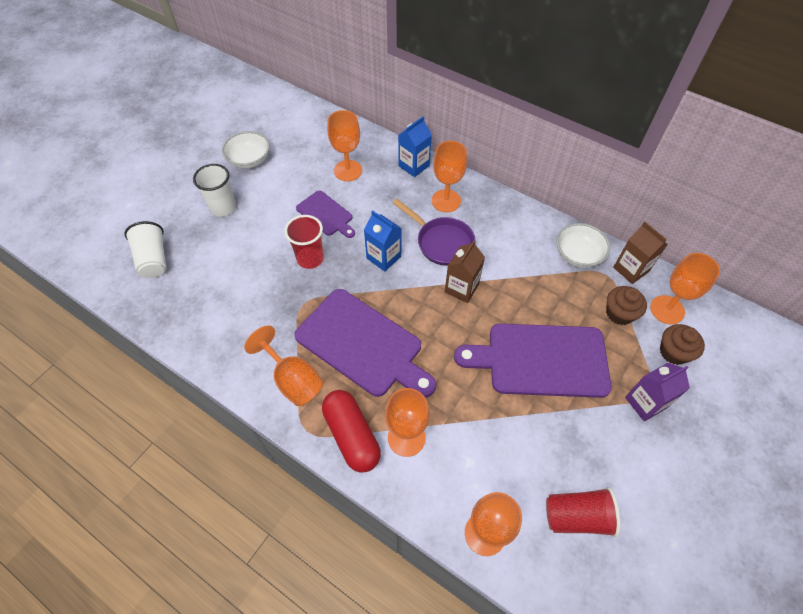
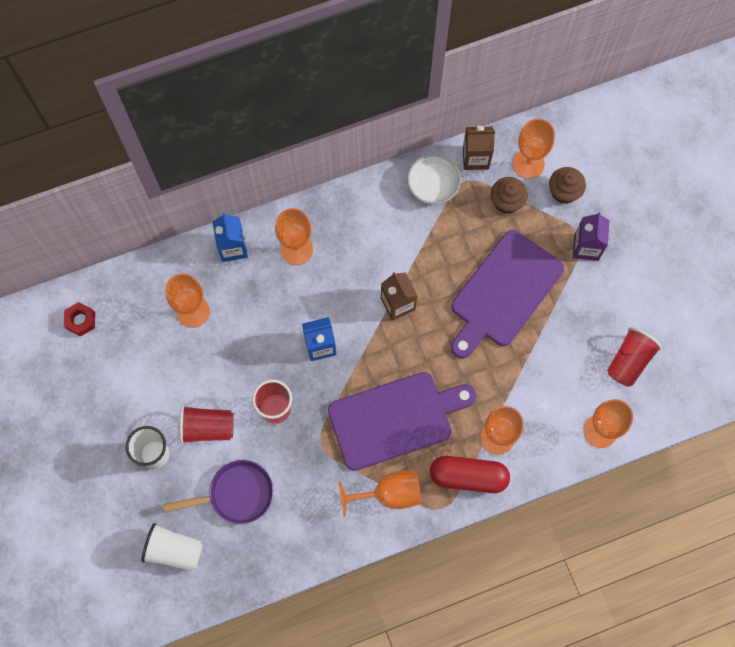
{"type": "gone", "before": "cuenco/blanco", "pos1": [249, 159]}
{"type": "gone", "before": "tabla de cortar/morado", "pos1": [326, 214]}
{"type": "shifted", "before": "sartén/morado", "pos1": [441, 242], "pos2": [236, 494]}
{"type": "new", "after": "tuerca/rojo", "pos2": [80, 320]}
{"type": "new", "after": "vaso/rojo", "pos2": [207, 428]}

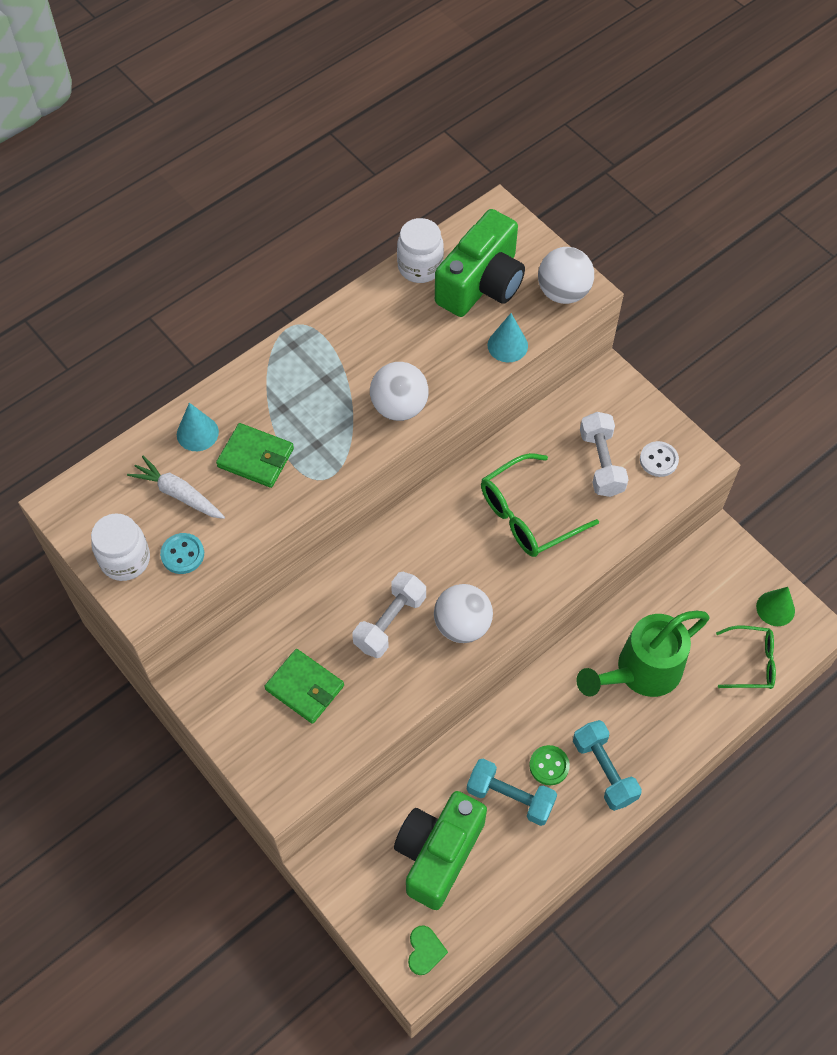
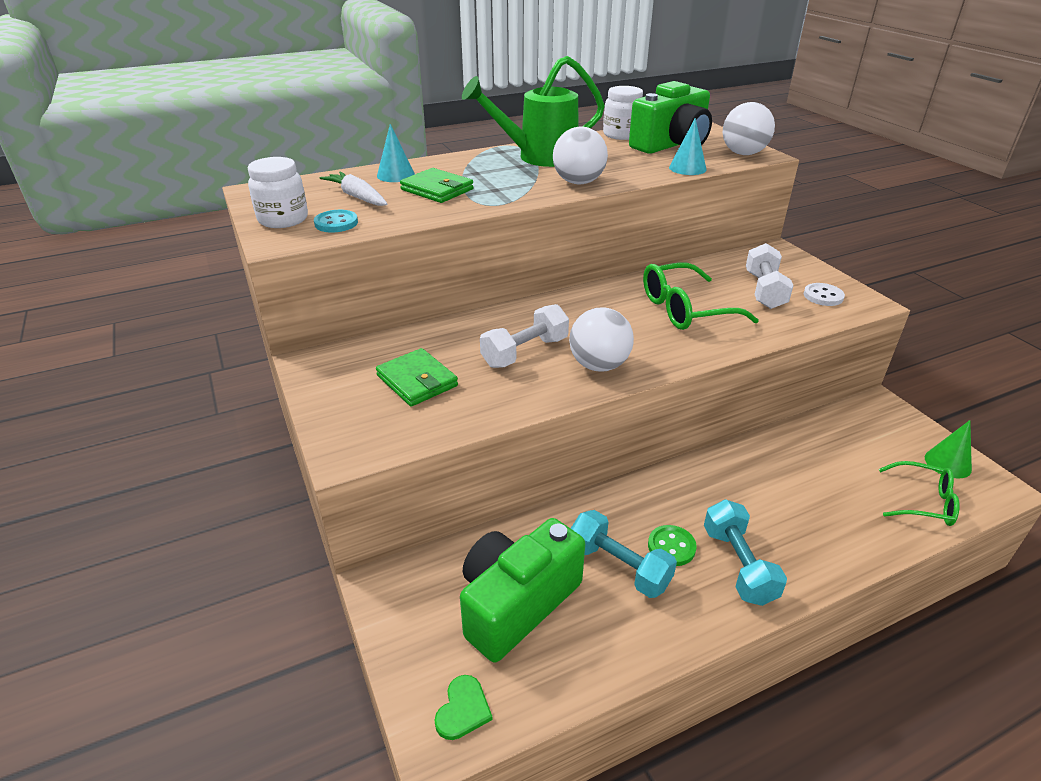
{"type": "shifted", "before": "regadera/verde", "pos1": [641, 672], "pos2": [539, 157]}

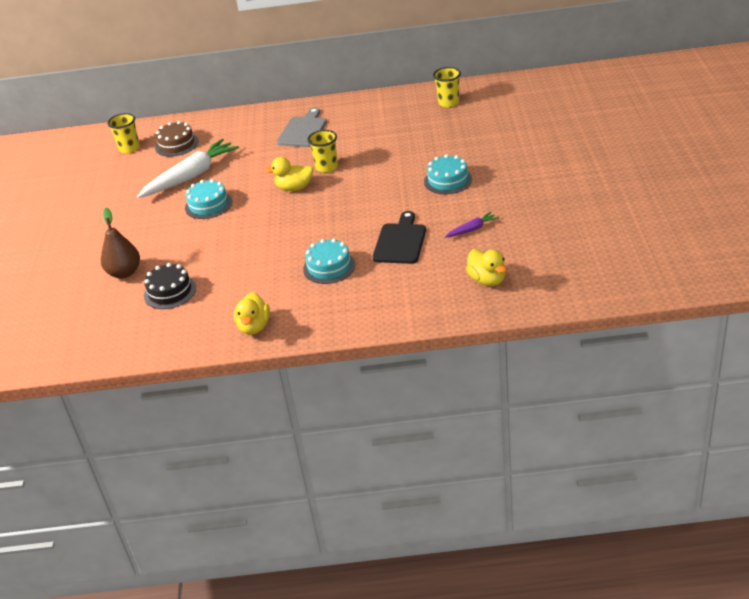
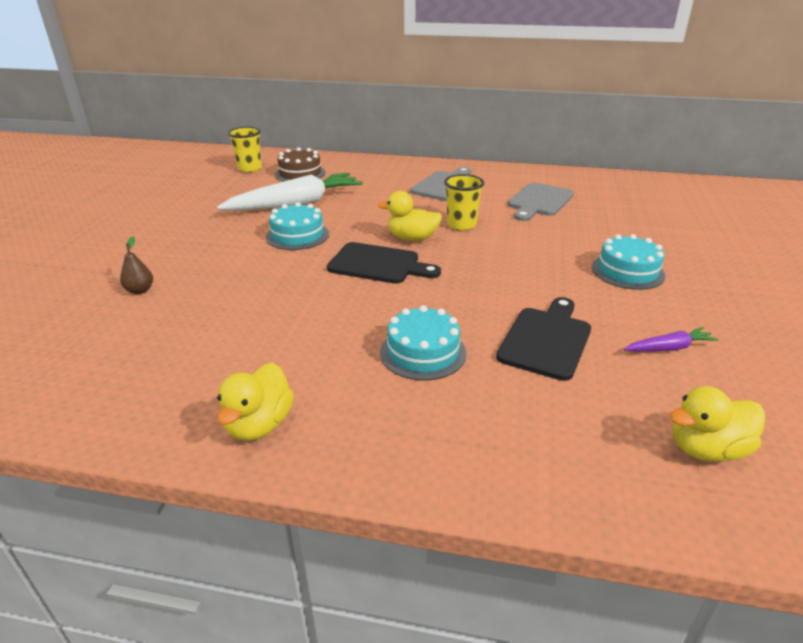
{"type": "scaled", "before": "pera/marrón", "pos1": [124, 272], "pos2": [140, 290], "scale": 0.55}
{"type": "gone", "before": "tarta/negro", "pos1": [170, 292]}
{"type": "gone", "before": "vaso/amarillo", "pos1": [448, 103]}
{"type": "rotated", "before": "pato/amarillo", "pos1": [487, 280], "pos2": [706, 449], "turn": 90}
{"type": "new", "after": "tabla de cortar/negro", "pos2": [378, 264]}
{"type": "new", "after": "tabla de cortar/gris", "pos2": [539, 201]}

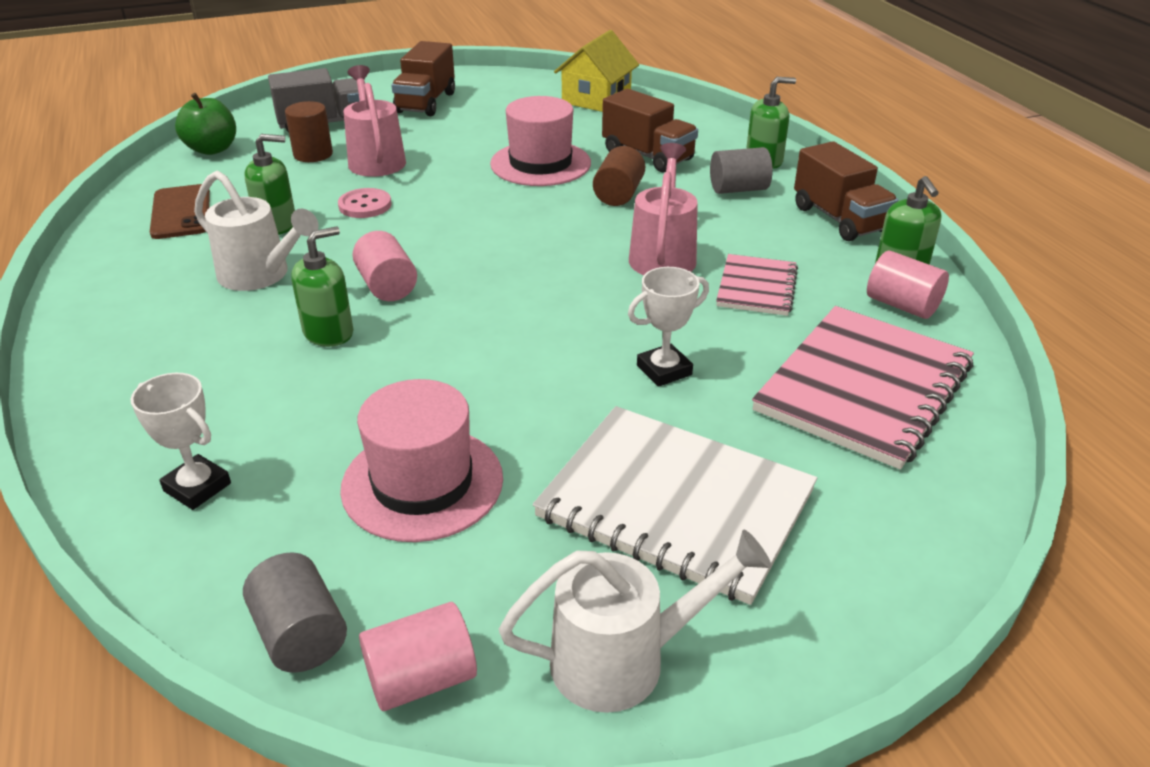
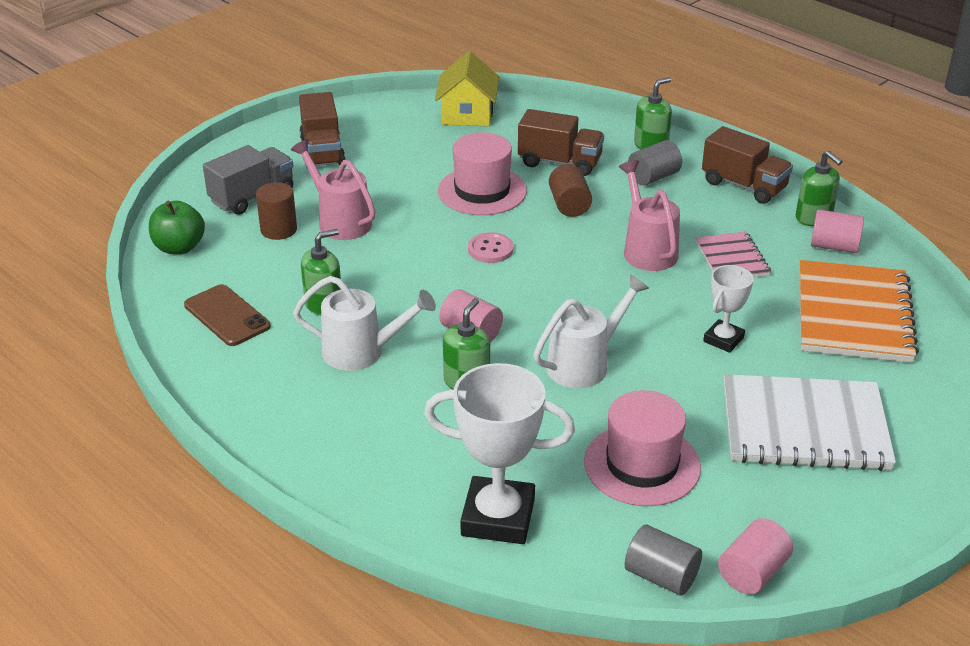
{"type": "scaled", "before": "trofeo/blanco", "pos1": [197, 487], "pos2": [498, 517], "scale": 1.82}
{"type": "shifted", "before": "botón/rosa", "pos1": [365, 205], "pos2": [490, 249]}
{"type": "shifted", "before": "regadera/blanco", "pos1": [625, 659], "pos2": [585, 364]}
{"type": "repainted", "before": "cuaderno/rosa", "after": "cuaderno/naranja", "pos1": [863, 388], "pos2": [853, 315]}

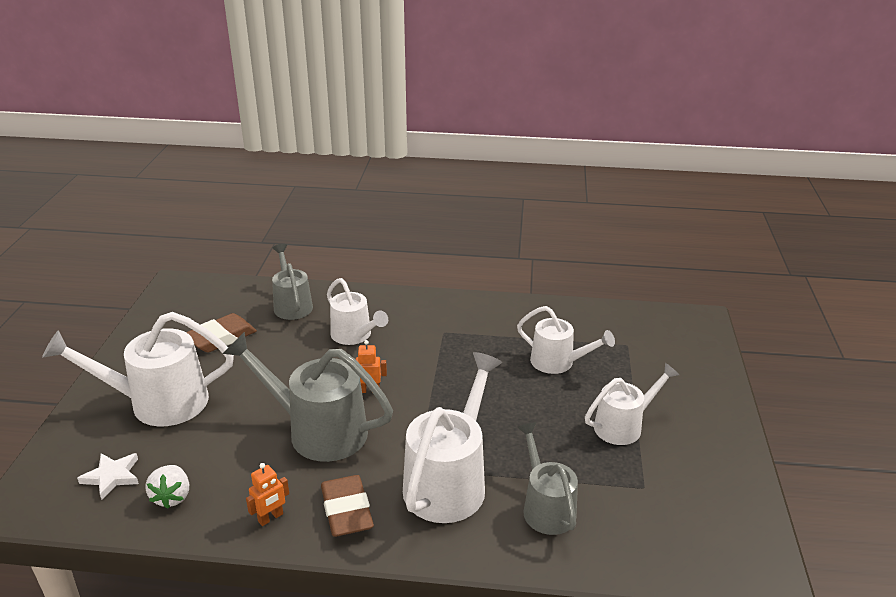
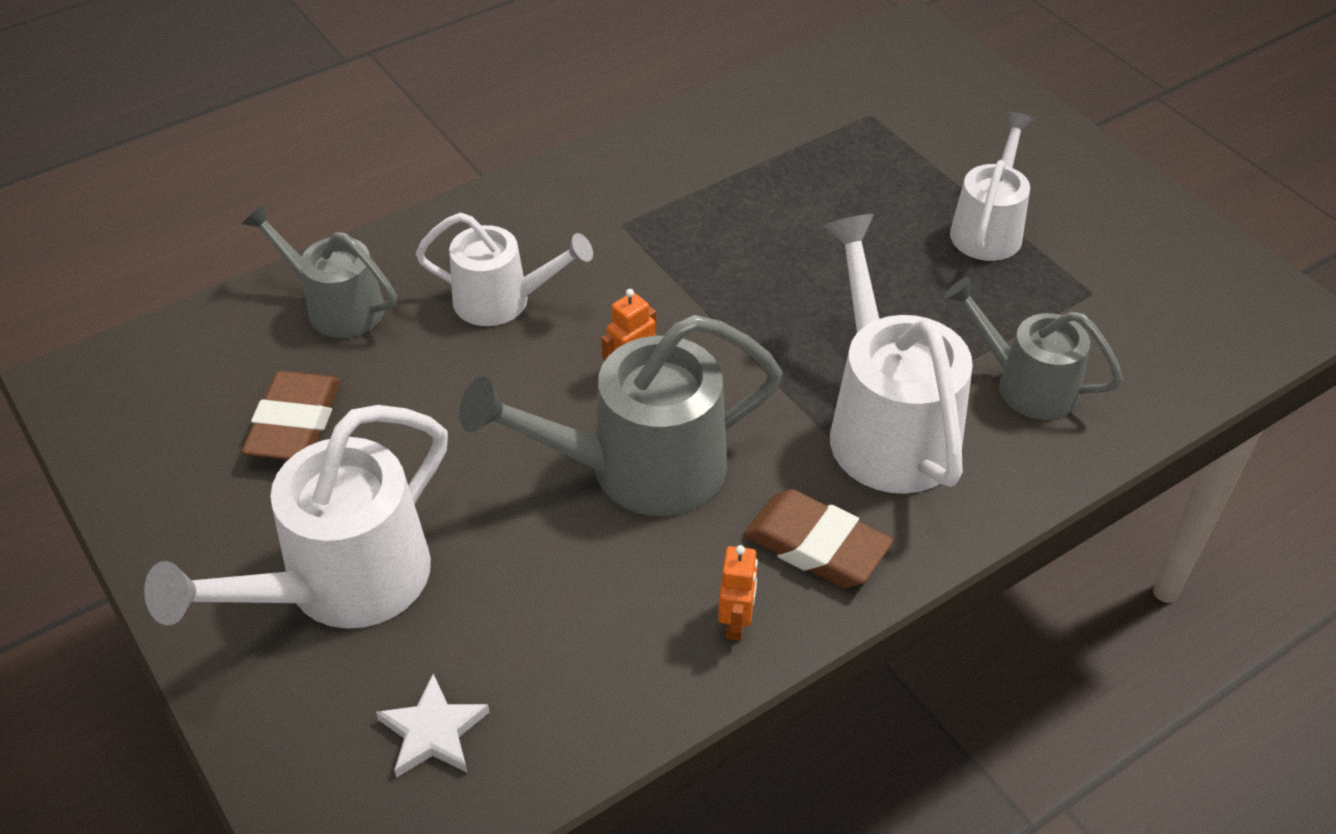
{"type": "gone", "before": "fresa/blanco", "pos1": [172, 497]}
{"type": "gone", "before": "regadera/blanco", "pos1": [558, 362]}

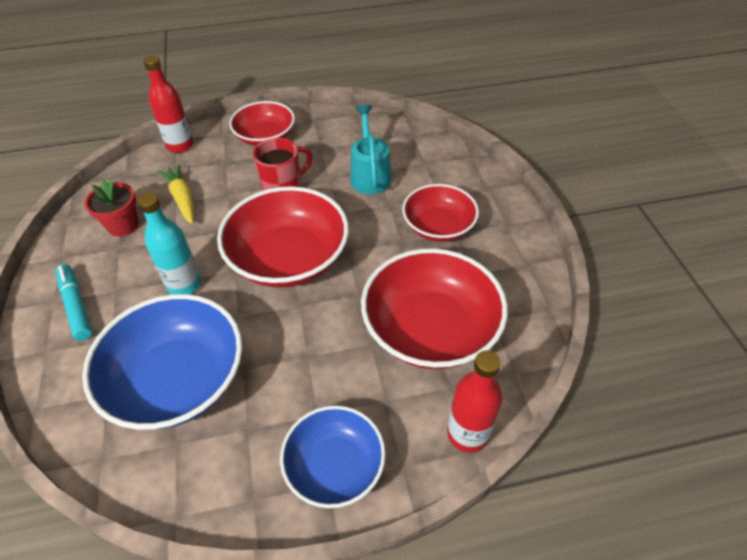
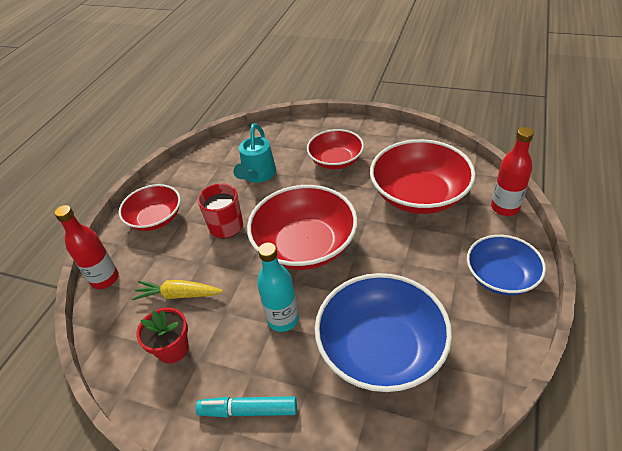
{"type": "rotated", "before": "regadera/turquesa", "pos1": [370, 175], "pos2": [258, 175], "turn": -105}

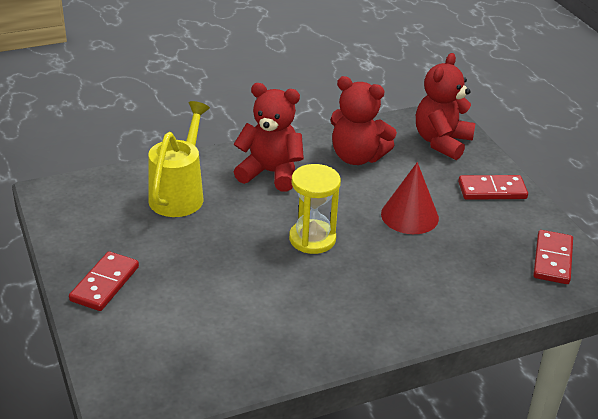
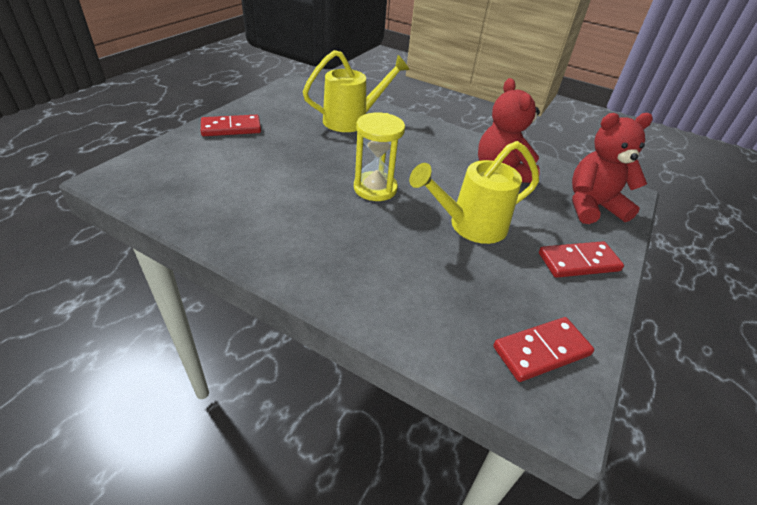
{"type": "gone", "before": "osito/rojo", "pos1": [270, 173]}
{"type": "swapped", "before": "cono/rojo", "after": "regadera/amarillo", "pos1": [409, 216], "pos2": [470, 226]}
{"type": "rotated", "before": "ficha de dominó/rojo", "pos1": [492, 190], "pos2": [578, 262], "turn": -60}

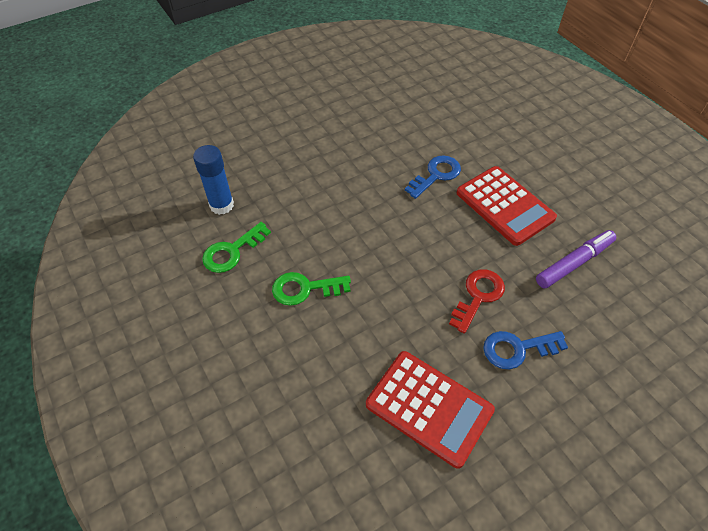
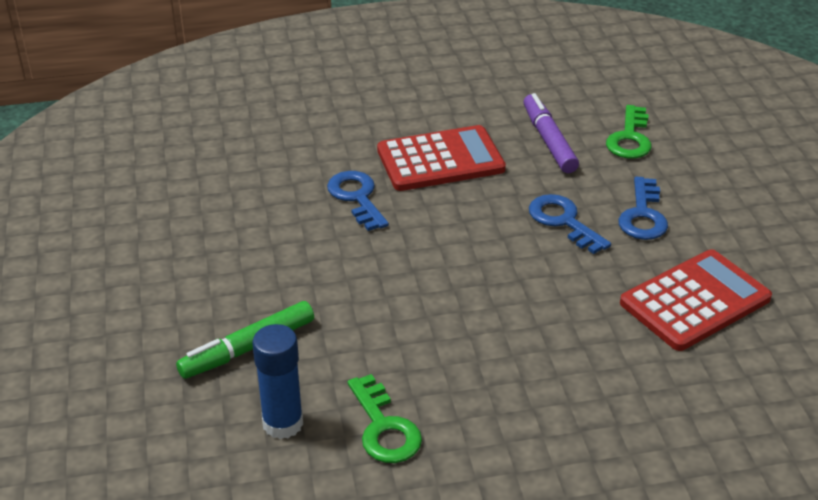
{"type": "shifted", "before": "llave/verde", "pos1": [305, 289], "pos2": [630, 138]}
{"type": "repainted", "before": "llave/rojo", "after": "llave/azul", "pos1": [478, 296], "pos2": [563, 221]}
{"type": "new", "after": "rotulador/verde", "pos2": [248, 348]}

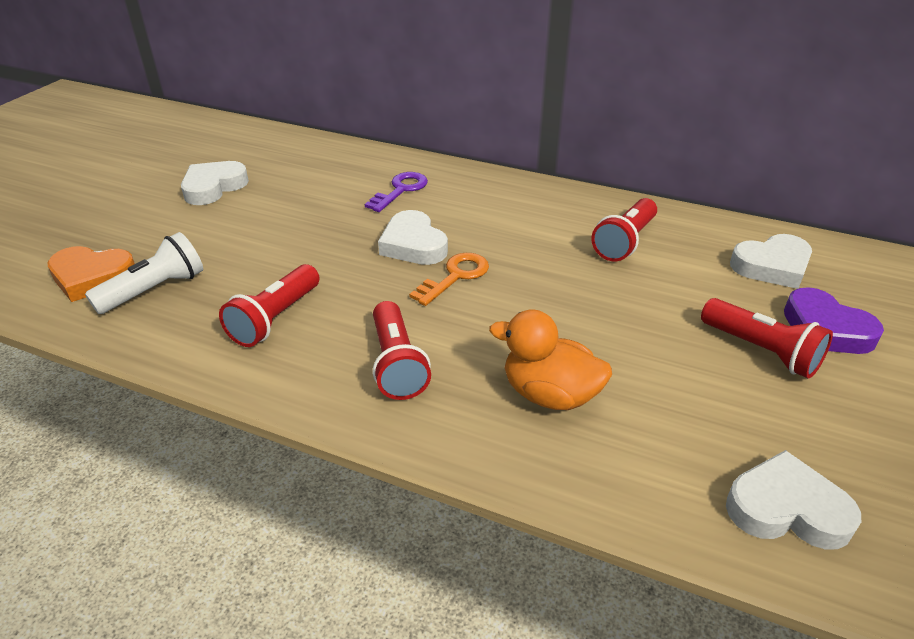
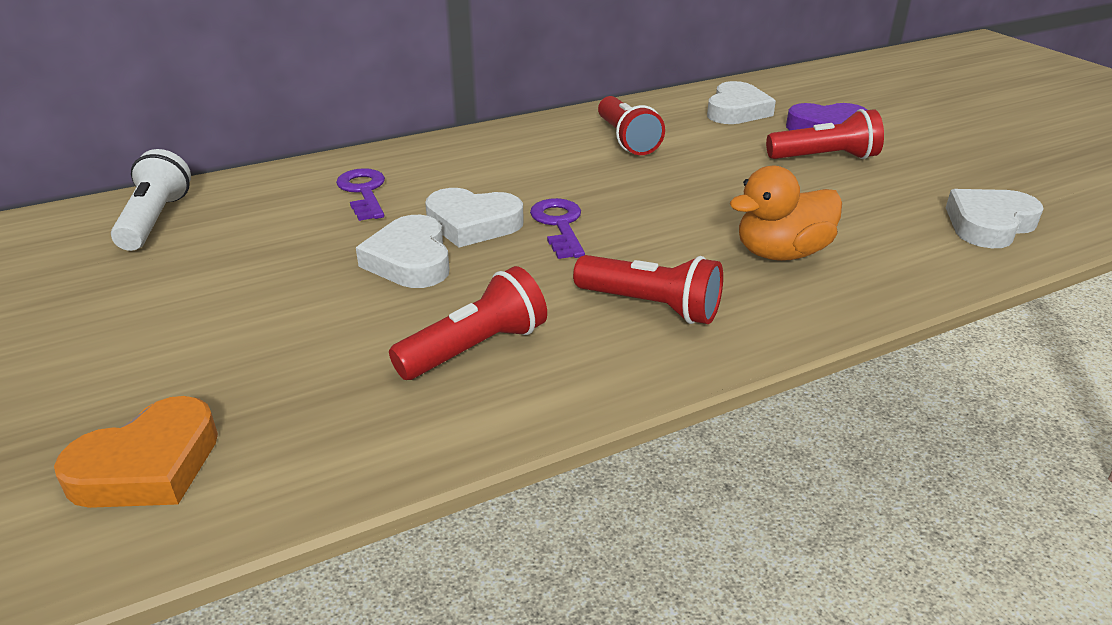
{"type": "shifted", "before": "lámpara de mano/blanco", "pos1": [154, 290], "pos2": [155, 220]}
{"type": "shifted", "before": "corazón/blanco", "pos1": [213, 187], "pos2": [410, 260]}
{"type": "rotated", "before": "lámpara de mano/rojo", "pos1": [275, 318], "pos2": [475, 348], "turn": -105}
{"type": "repainted", "before": "llave/naranja", "after": "llave/morado", "pos1": [455, 276], "pos2": [559, 225]}

